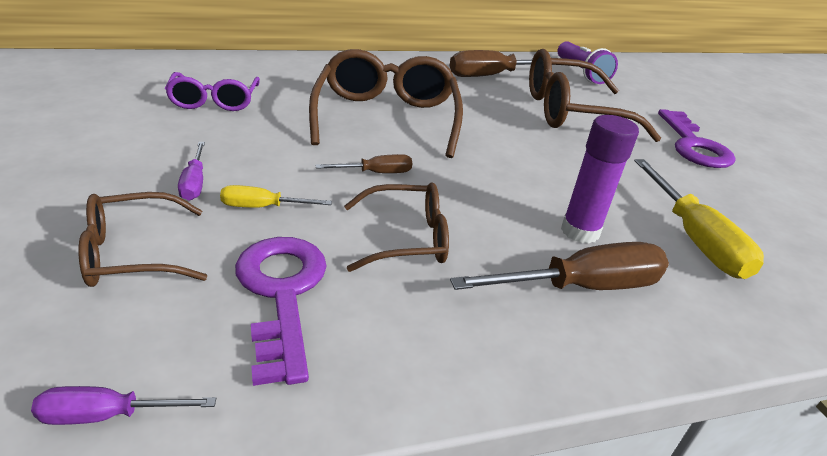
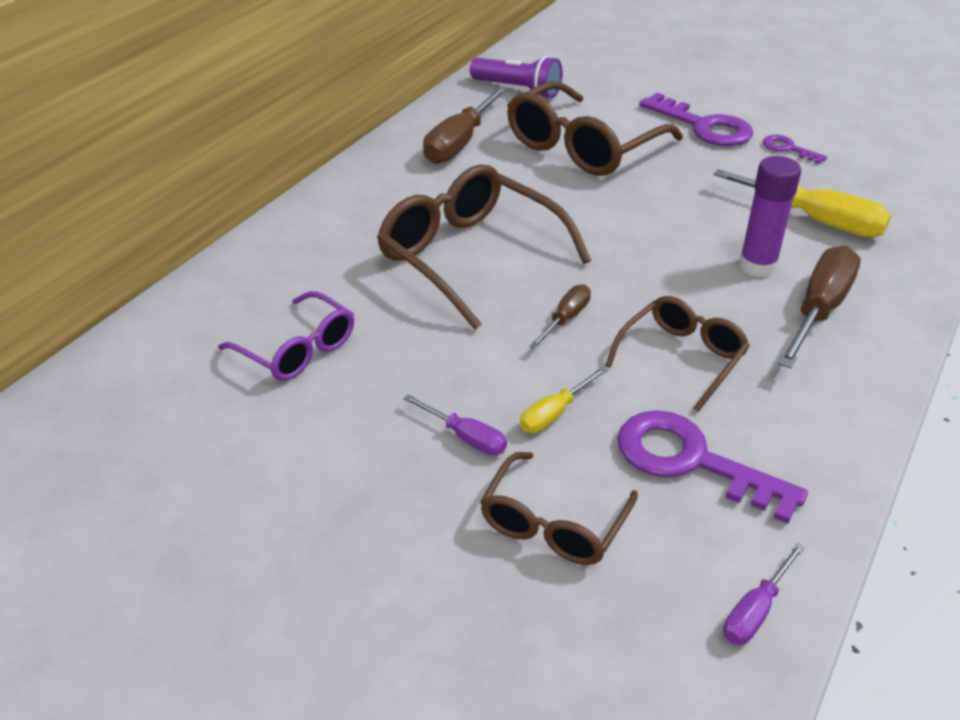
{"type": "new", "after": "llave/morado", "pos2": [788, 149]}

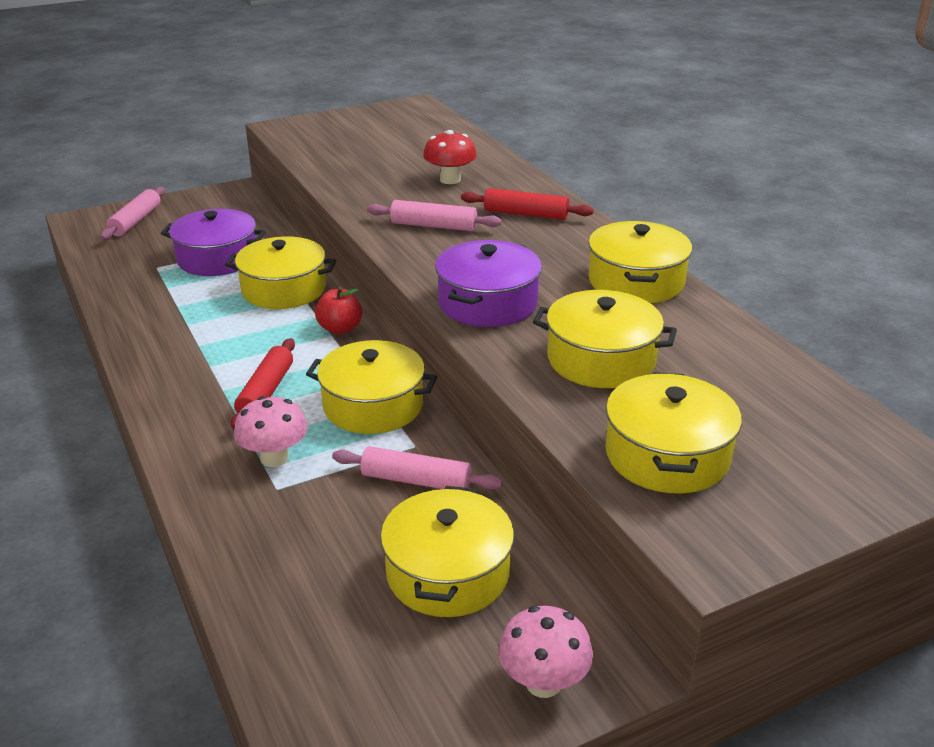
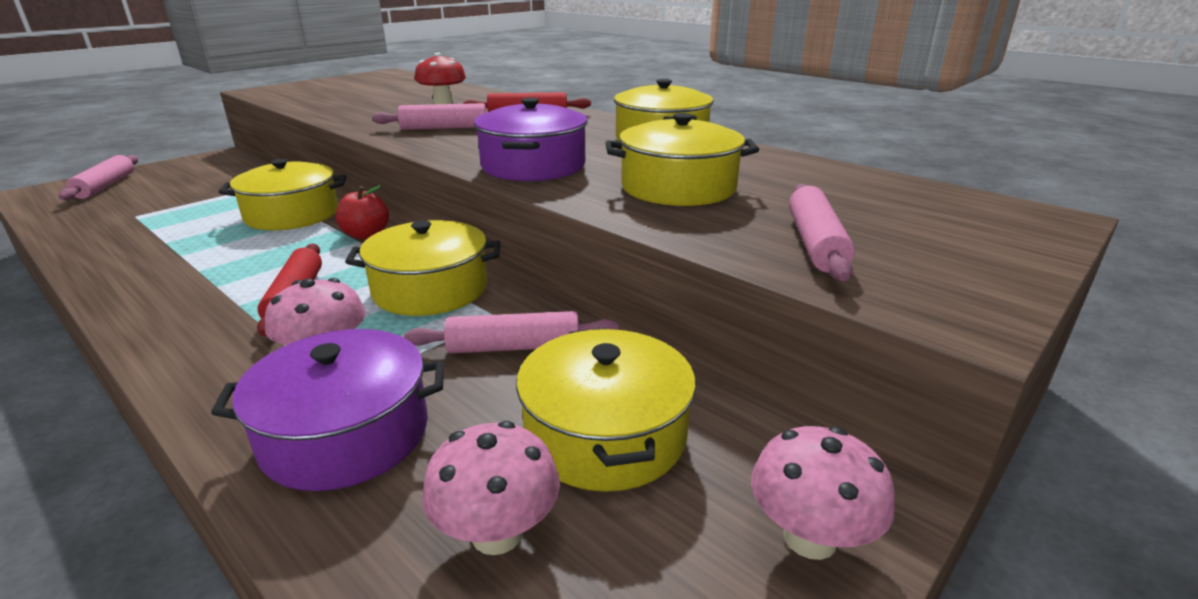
{"type": "shifted", "before": "olla/morado", "pos1": [217, 258], "pos2": [346, 434]}
{"type": "swapped", "before": "olla/amarillo", "after": "rodillo/rosa", "pos1": [667, 455], "pos2": [815, 243]}
{"type": "new", "after": "seta/rosa", "pos2": [497, 533]}

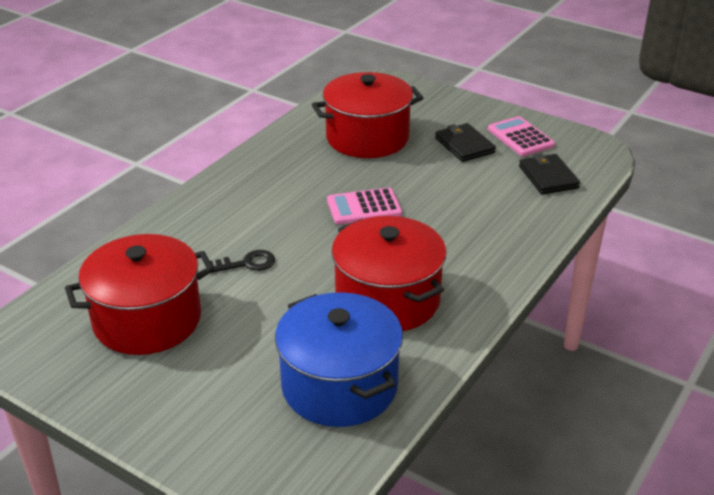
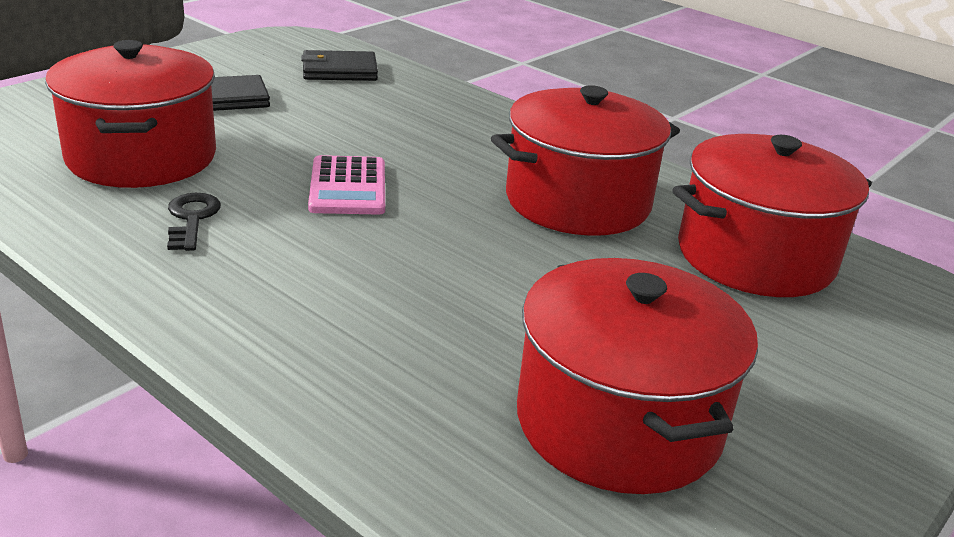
{"type": "shifted", "before": "llave/negro", "pos1": [246, 263], "pos2": [192, 219]}
{"type": "repainted", "before": "olla/azul", "after": "olla/rojo", "pos1": [339, 386], "pos2": [755, 256]}
{"type": "gone", "before": "calculadora/rosa", "pos1": [520, 137]}

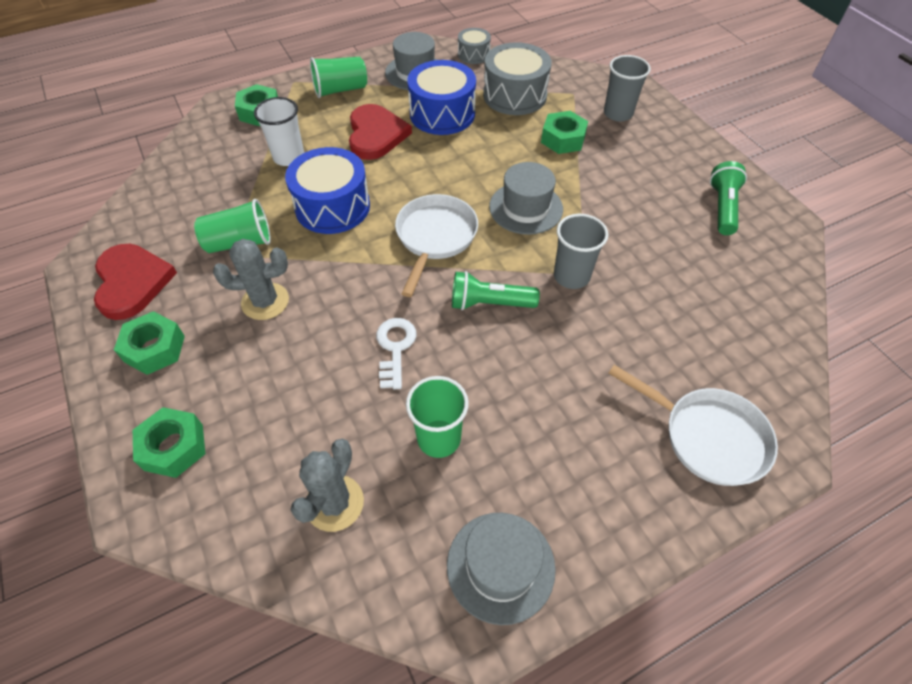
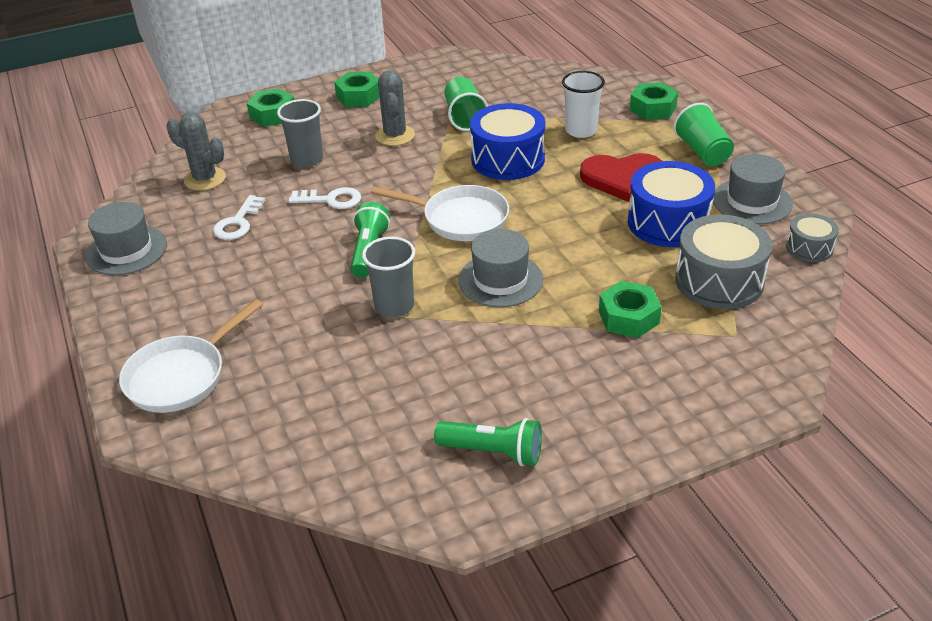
{"type": "gone", "before": "corazón/rojo", "pos1": [132, 282]}
{"type": "swapped", "before": "vaso/verde", "after": "llave/blanco", "pos1": [439, 438], "pos2": [238, 223]}
{"type": "shifted", "before": "vaso/gris", "pos1": [618, 113], "pos2": [307, 159]}

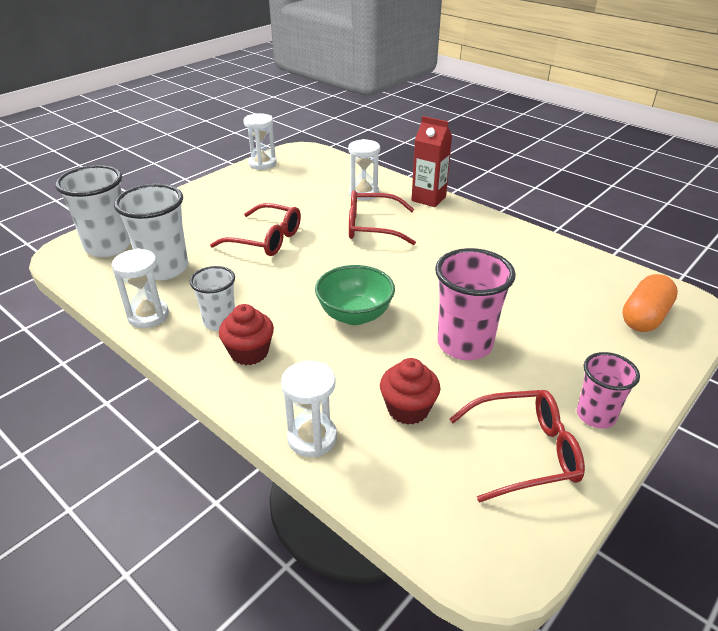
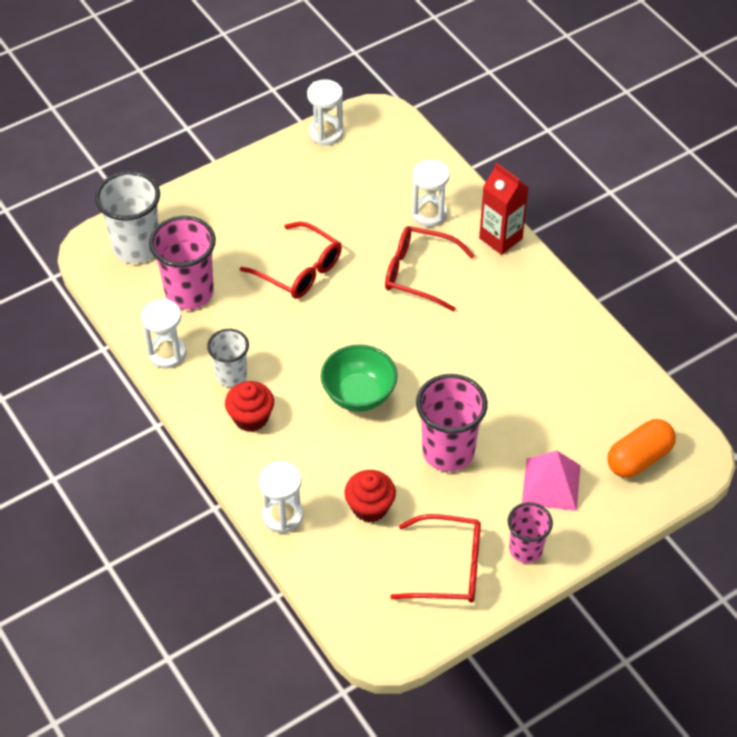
{"type": "repainted", "before": "vaso/blanco", "after": "vaso/rosa", "pos1": [164, 268], "pos2": [189, 292]}
{"type": "new", "after": "pirámide/rosa", "pos2": [551, 484]}

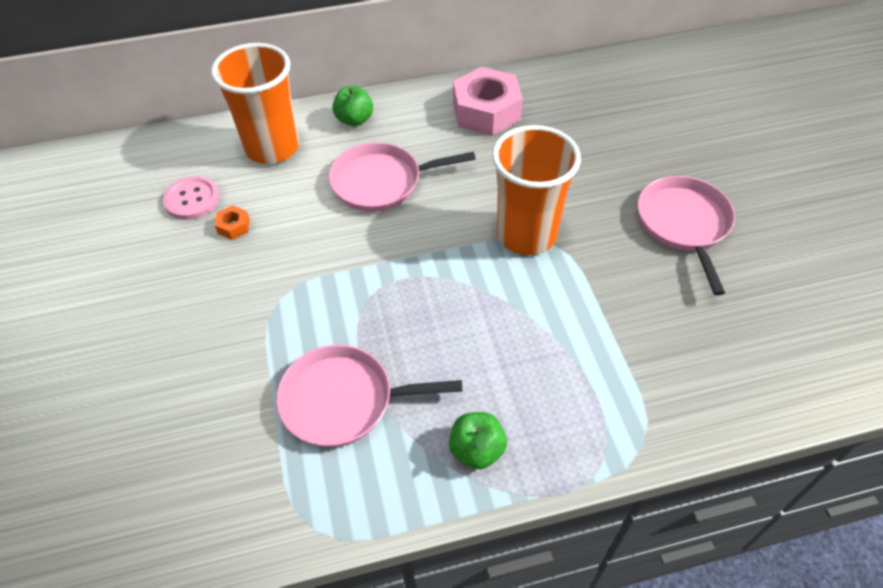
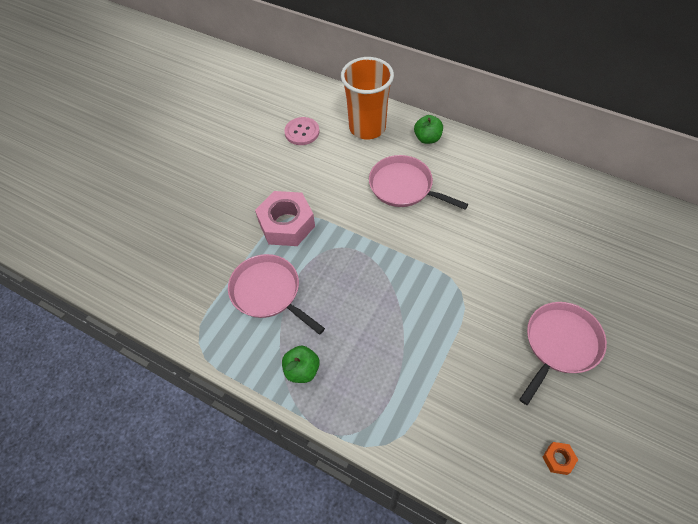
{"type": "shifted", "before": "tuerca/naranja", "pos1": [233, 226], "pos2": [558, 459]}
{"type": "shifted", "before": "tuerca/rosa", "pos1": [486, 111], "pos2": [286, 224]}
{"type": "gone", "before": "vaso/naranja", "pos1": [526, 235]}

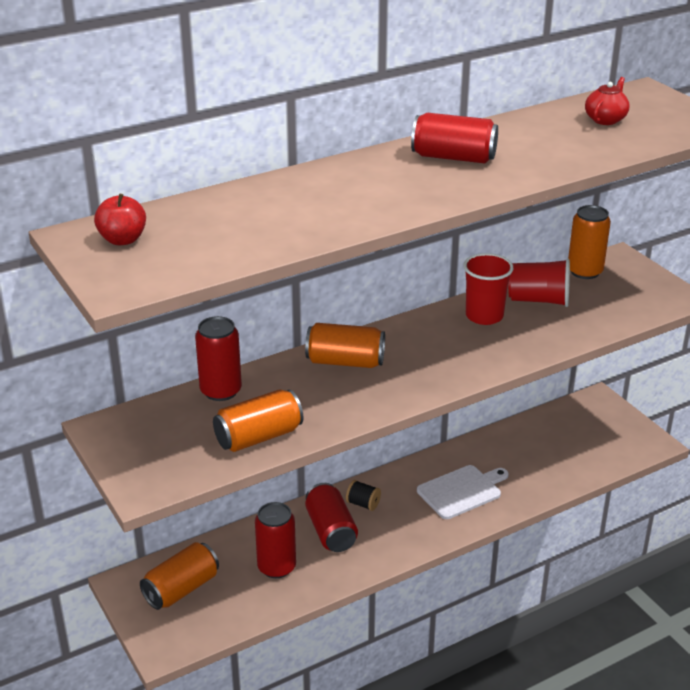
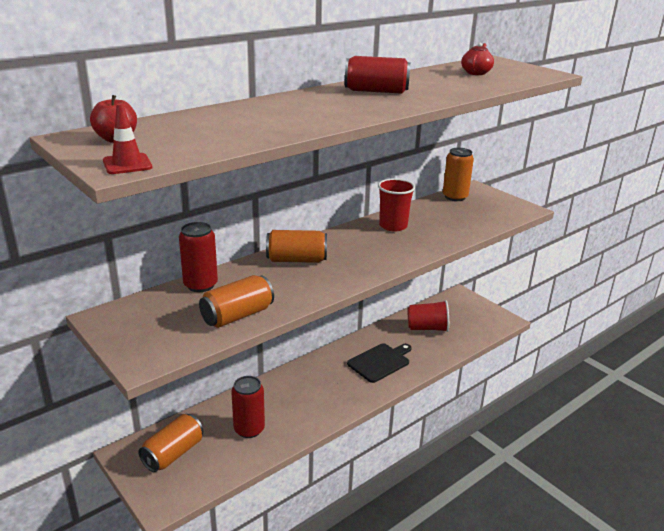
{"type": "gone", "before": "lata/rojo", "pos1": [330, 531]}
{"type": "gone", "before": "carrete/negro", "pos1": [363, 504]}
{"type": "repainted", "before": "tabla de cortar/blanco", "after": "tabla de cortar/negro", "pos1": [462, 491], "pos2": [380, 362]}
{"type": "shifted", "before": "vaso/rojo", "pos1": [538, 300], "pos2": [427, 328]}
{"type": "new", "after": "cono de tráfico/rojo", "pos2": [127, 164]}

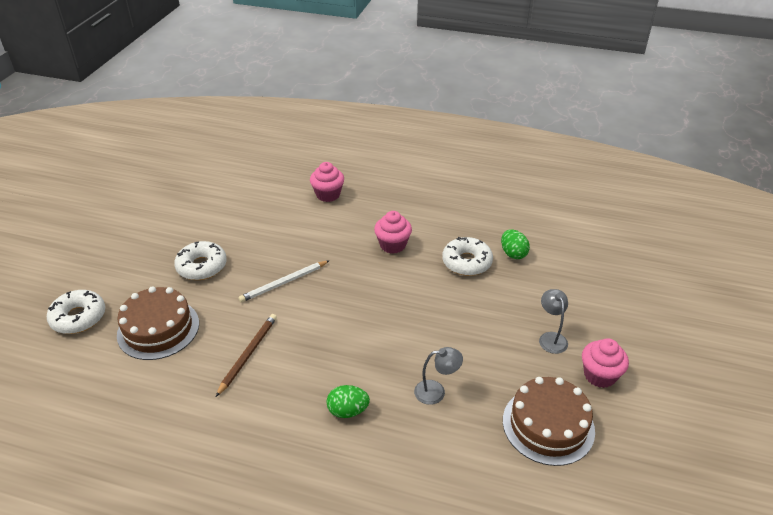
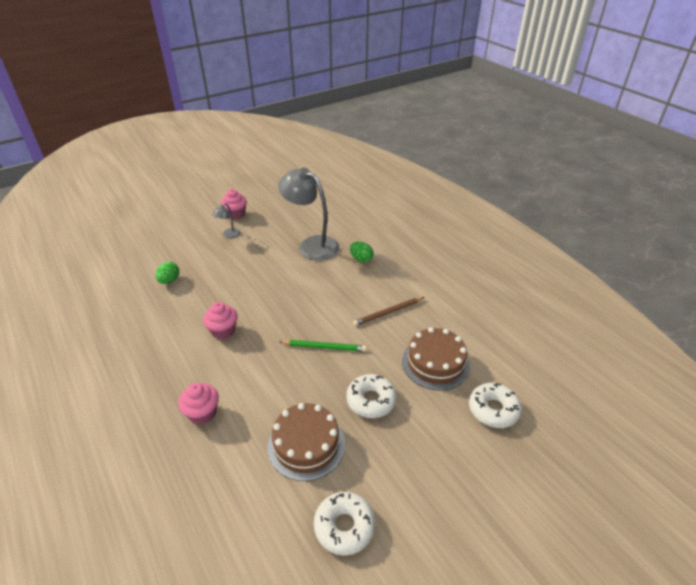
{"type": "repainted", "before": "lápiz/blanco", "after": "lápiz/verde", "pos1": [284, 283], "pos2": [324, 347]}
{"type": "scaled", "before": "lámpara/gris", "pos1": [436, 391], "pos2": [311, 245], "scale": 2.19}
{"type": "shifted", "before": "rosquilla/blanco", "pos1": [467, 262], "pos2": [344, 526]}
{"type": "shifted", "before": "tarta/marrón", "pos1": [548, 425], "pos2": [306, 444]}

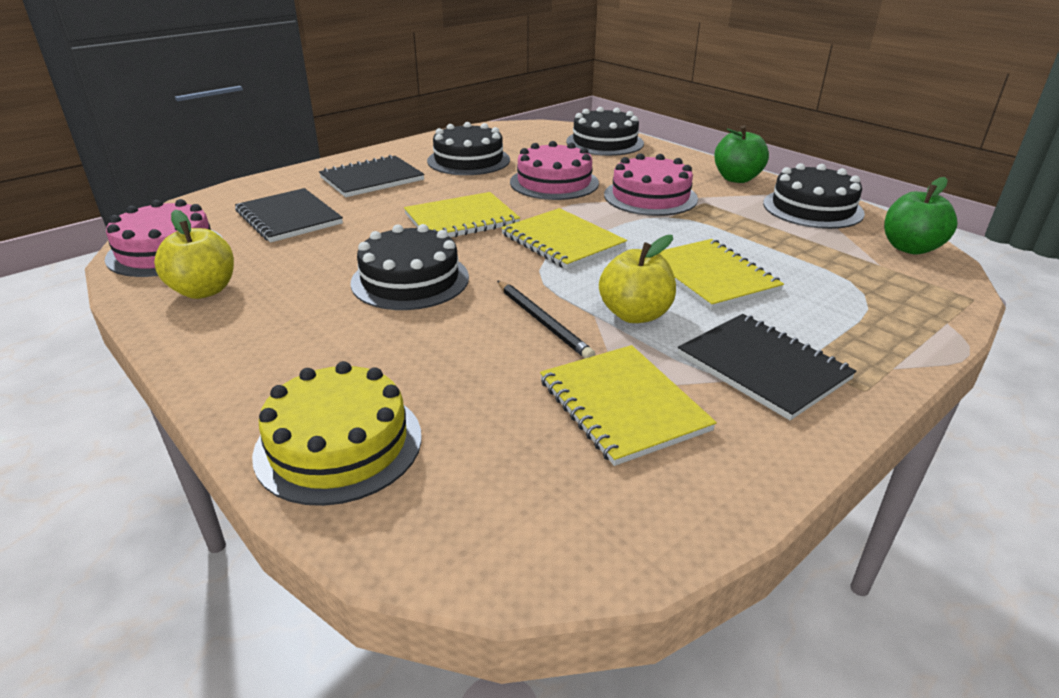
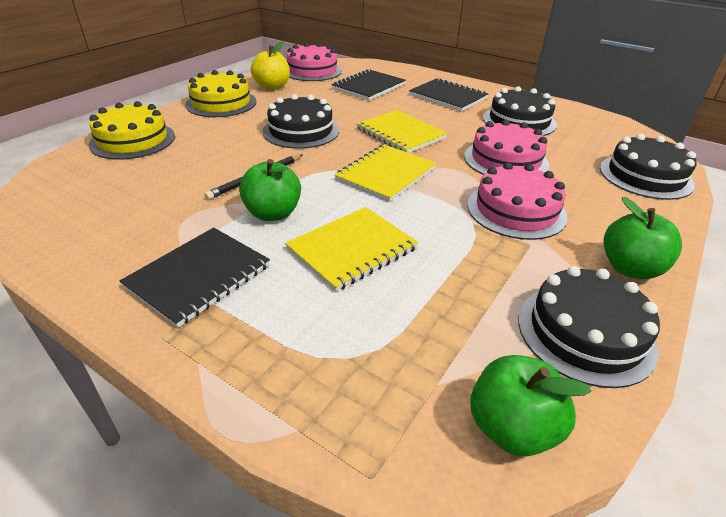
{"type": "gone", "before": "cuaderno/amarillo", "pos1": [623, 405]}
{"type": "repainted", "before": "manzana/amarillo", "after": "manzana/verde", "pos1": [635, 314], "pos2": [273, 213]}
{"type": "new", "after": "tarta/amarillo", "pos2": [221, 103]}

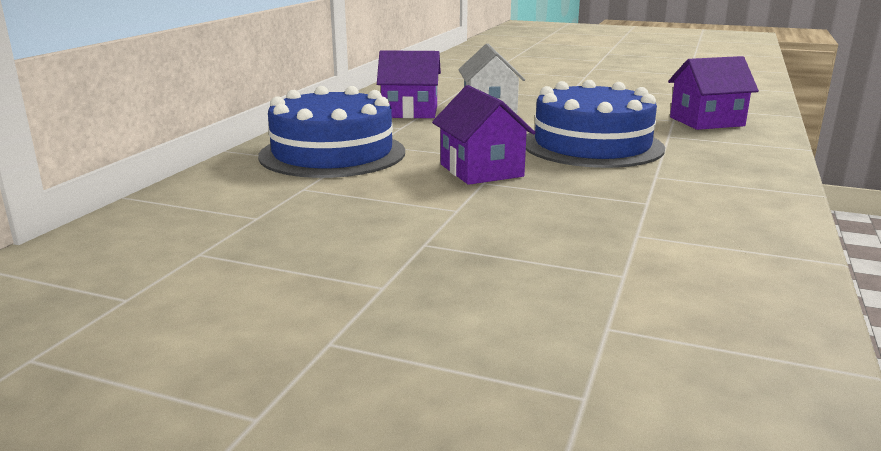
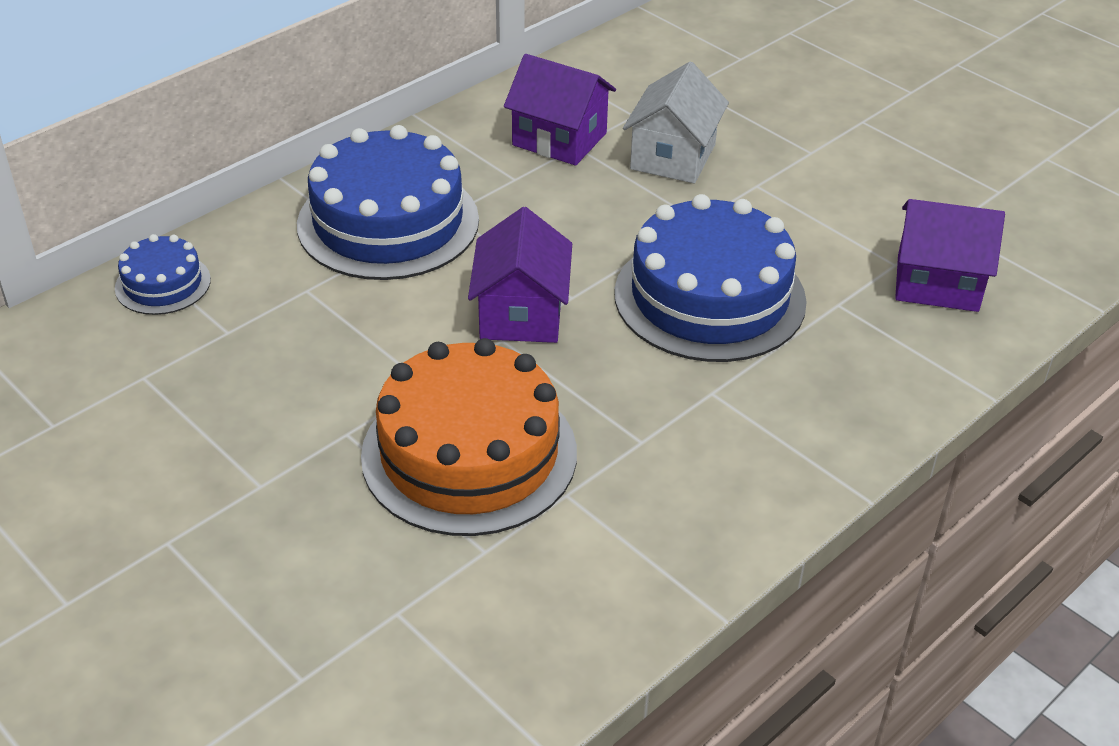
{"type": "new", "after": "tarta/azul", "pos2": [163, 284]}
{"type": "new", "after": "tarta/naranja", "pos2": [469, 454]}

